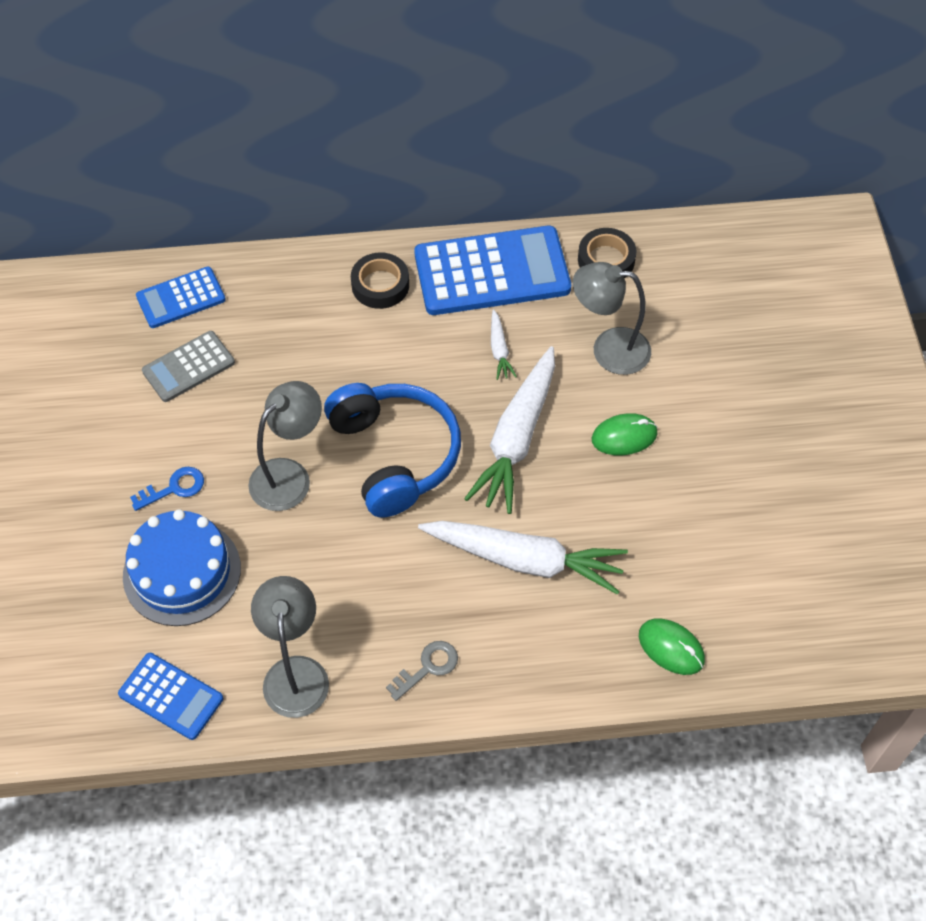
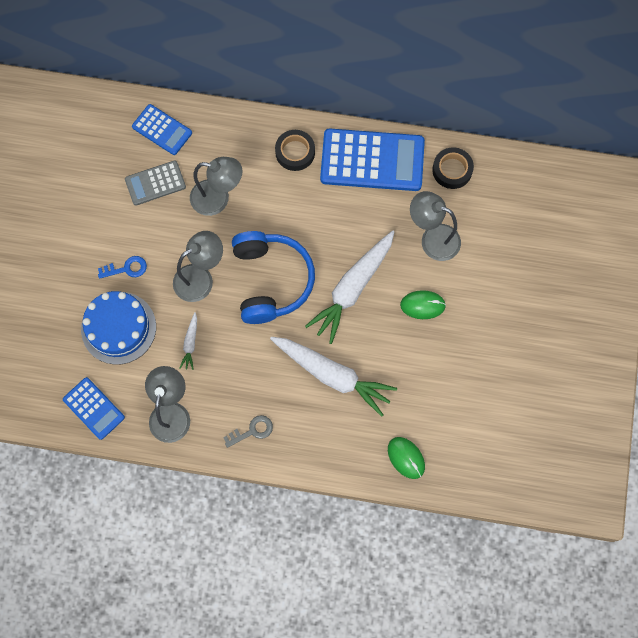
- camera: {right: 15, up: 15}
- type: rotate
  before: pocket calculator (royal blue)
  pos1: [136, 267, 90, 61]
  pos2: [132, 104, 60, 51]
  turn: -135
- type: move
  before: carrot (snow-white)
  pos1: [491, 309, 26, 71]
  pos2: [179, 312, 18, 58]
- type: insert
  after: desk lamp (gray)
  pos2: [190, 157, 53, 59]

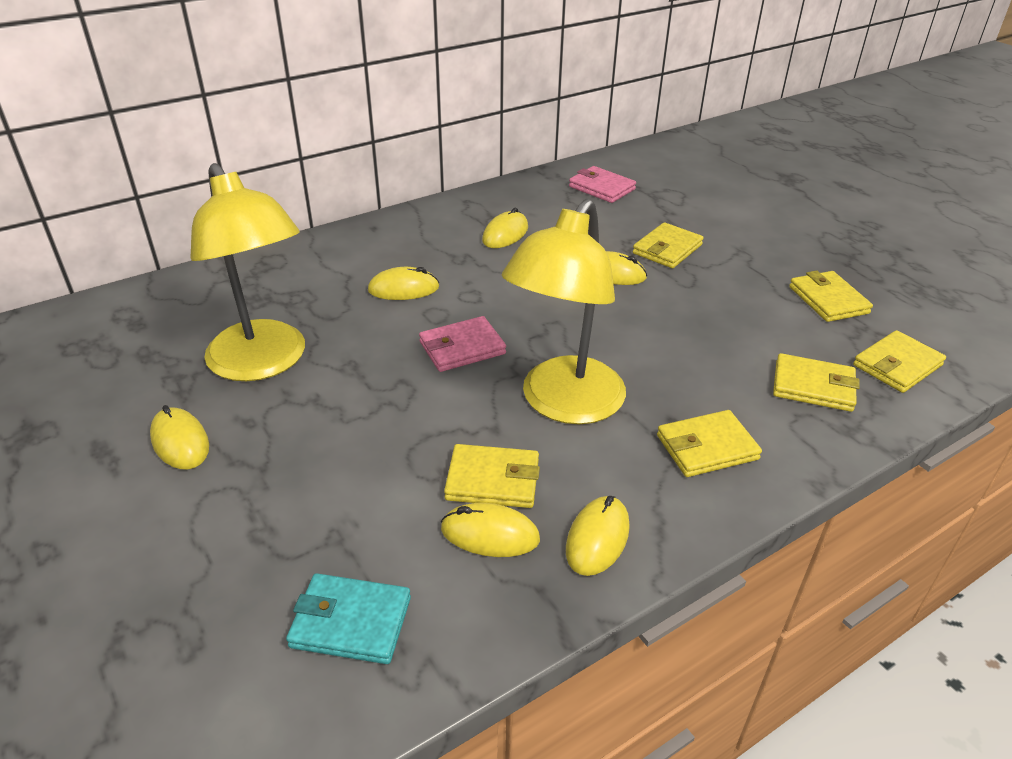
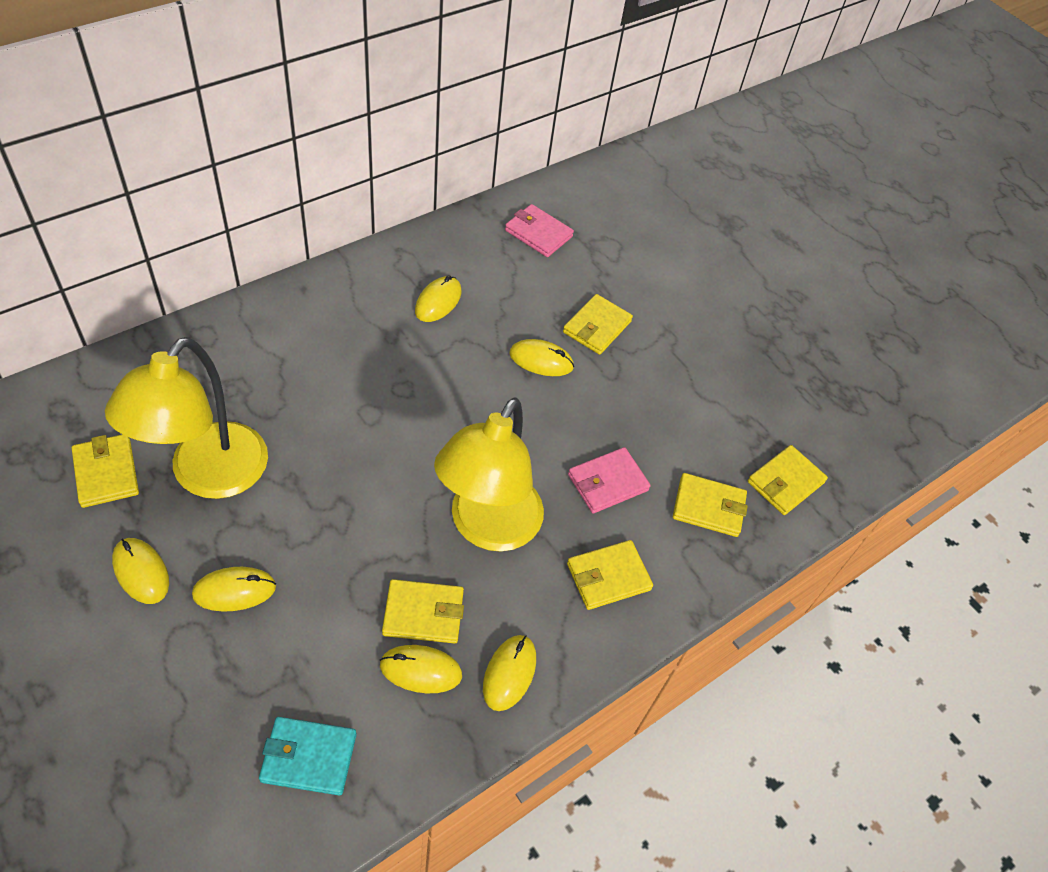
- camera: {right: -10, up: 15}
- type: rotate
  before: desk lamp (yellow)
  pos1: [190, 163, 115, 218]
  pos2: [105, 337, 163, 162]
  turn: 60
- type: move
  before: PC mouse (yellow)
  pos1: [368, 267, 71, 33]
  pos2: [192, 567, 84, 45]
- type: move
  before: wallet (yellow)
  pos1: [789, 270, 84, 52]
  pos2: [72, 434, 67, 74]
- type: move
  before: wallet (rose-pink)
  pos1: [419, 316, 87, 56]
  pos2: [568, 447, 83, 66]

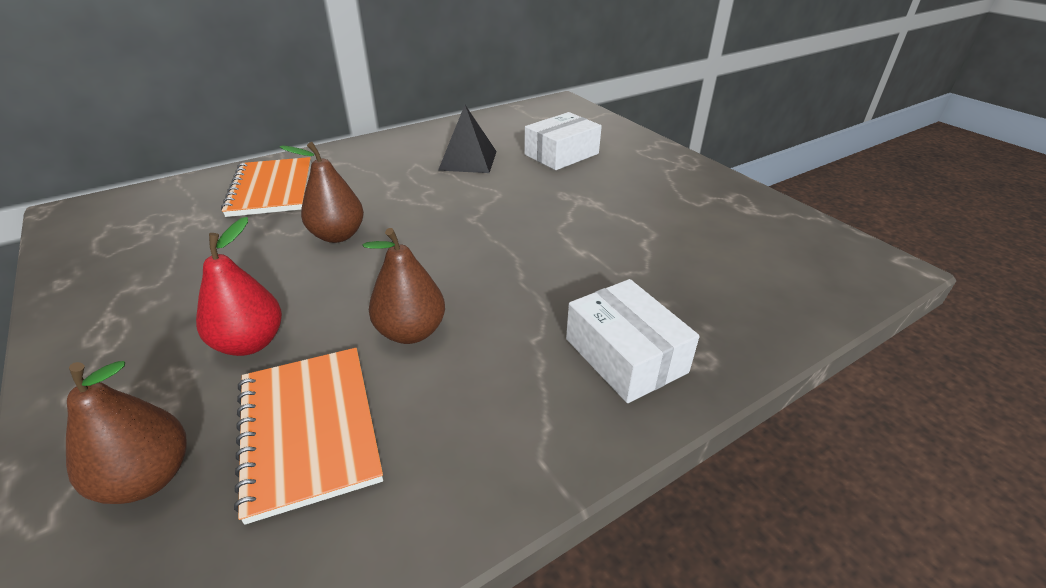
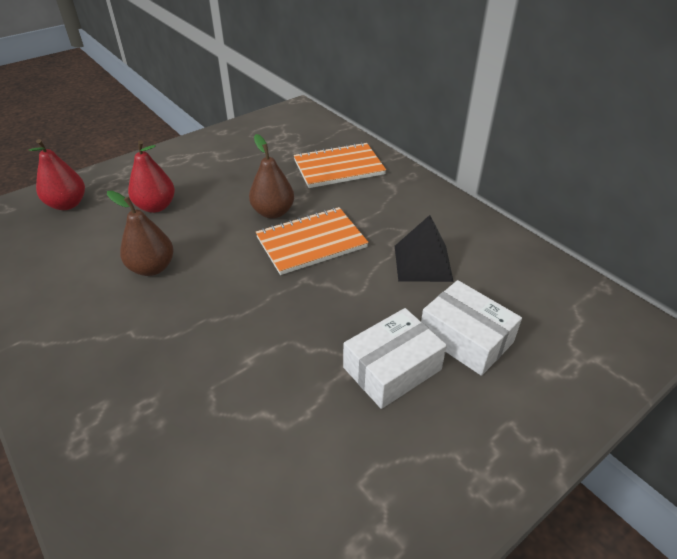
- camera: {right: 85, up: 5}
- type: move
  before: parcel (snow-white)
  pos1: [566, 279, 134, 124]
  pos2: [343, 308, 104, 101]
- type: move
  before: notepad (orange)
  pos1: [234, 348, 149, 177]
  pos2: [256, 207, 113, 68]
- type: recolor
  before: pear (russet)
  after: pear (red)
  pos1: [66, 361, 121, 143]
  pos2: [29, 139, 56, 71]

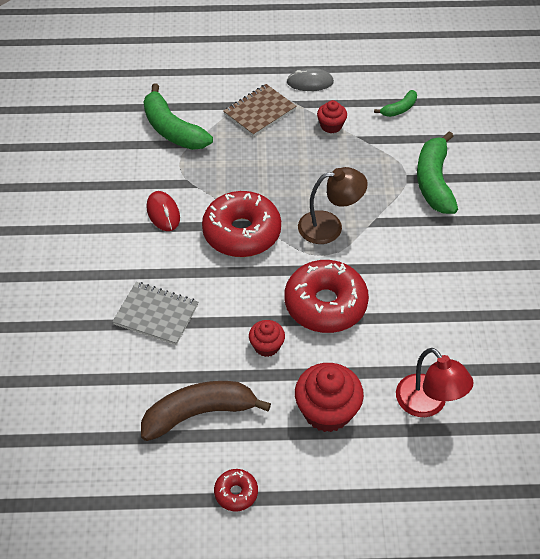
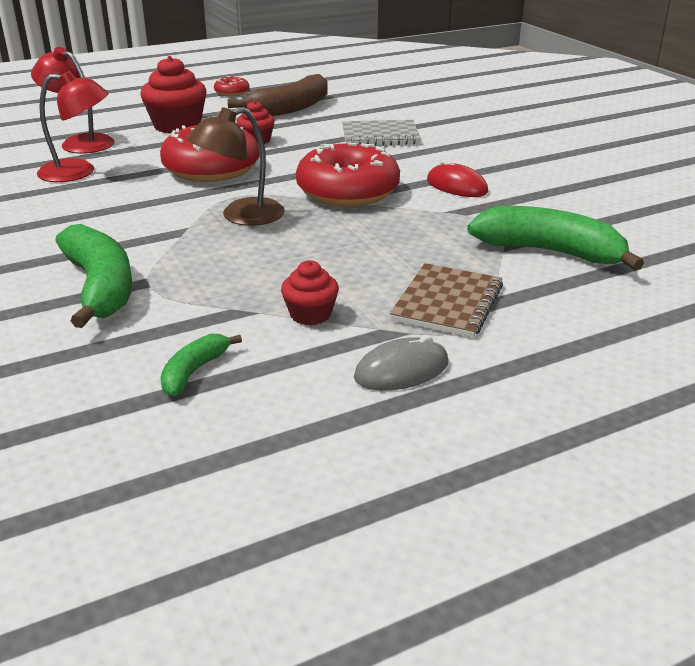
- camera: {right: 155, up: -20}
- type: insert
  after: desk lamp (red)
  pos2: [37, 71, 72, 111]

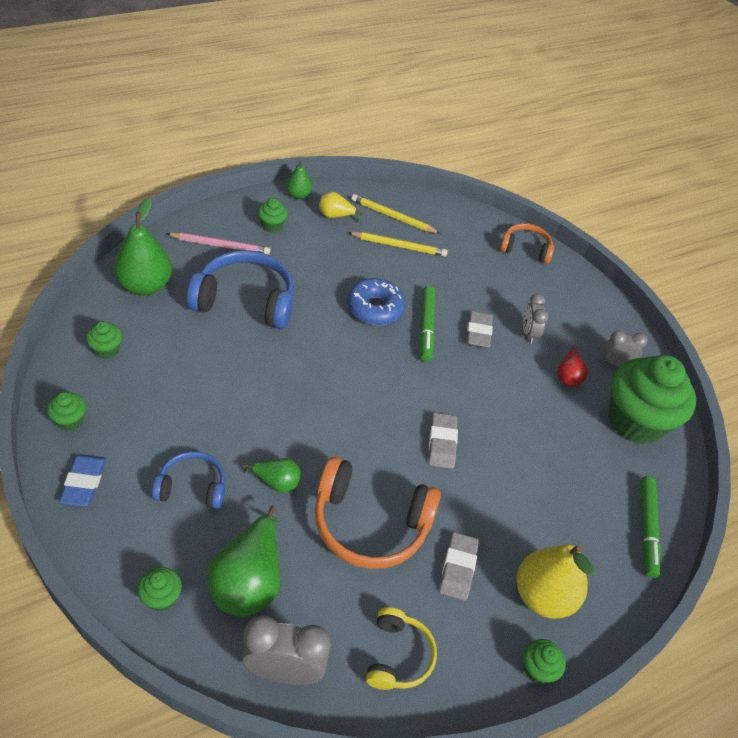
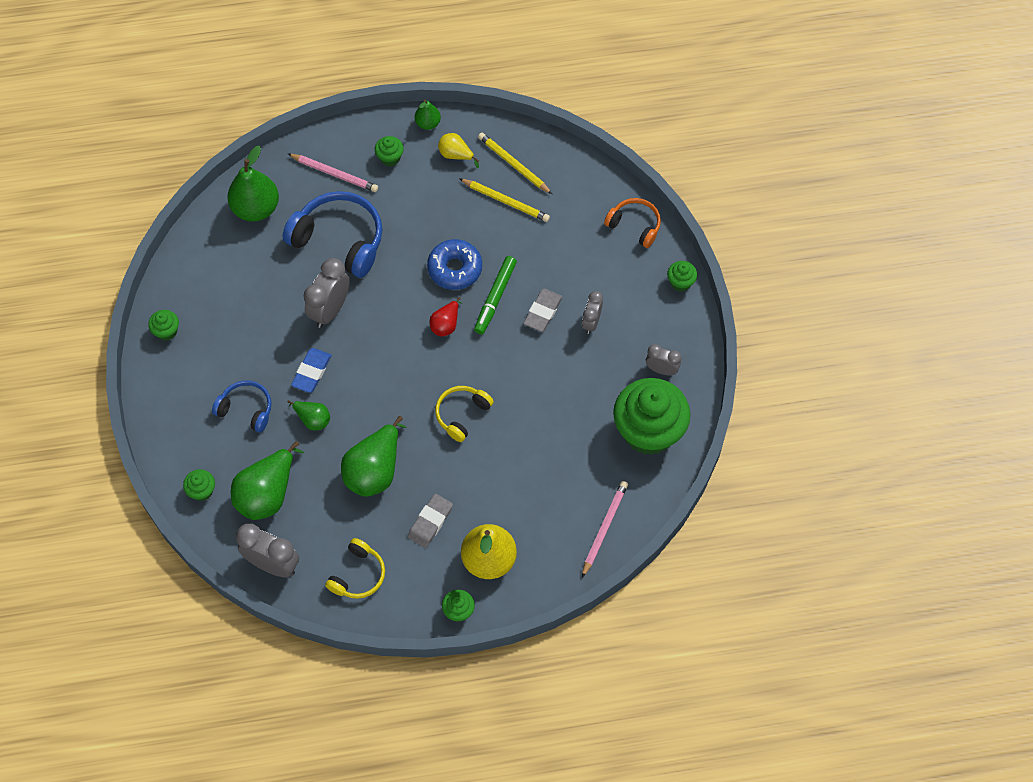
- camera: {right: 25, up: 15}
- type: move
  before: muffin (leaf-green)
  pos1: [86, 321, 36, 38]
  pos2: [667, 261, 30, 31]
- type: move
  before: pear (red)
  pos1: [557, 346, 31, 41]
  pos2: [430, 297, 32, 39]
- type: replace
  before: pencil eraser (gray)
  after: headphones (yellow)
  pos1: [429, 413, 29, 56]
  pos2: [435, 386, 59, 56]
- type: move
  before: pencil eraser (royal blue)
  pos1: [59, 454, 47, 52]
  pos2: [291, 348, 41, 45]
- type: replace
  before: headphones (orange)
  after: pear (leaf-green)
  pos1: [315, 457, 126, 112]
  pos2: [341, 416, 65, 81]
- type: replace
  before: felt pen (leaf-green)
  after: pencil (rose-pink)
  pos1: [640, 476, 21, 102]
  pos2: [582, 481, 46, 97]
- type: insert
  after: bedside clock (gray)
  pos2: [304, 258, 46, 70]

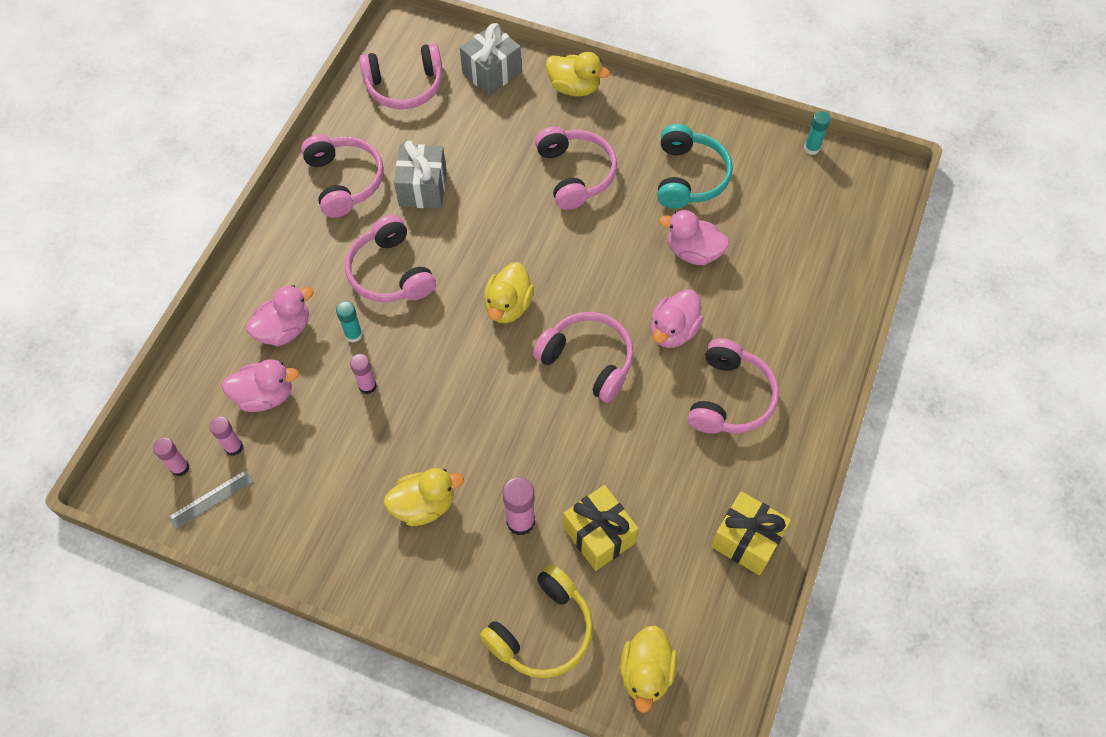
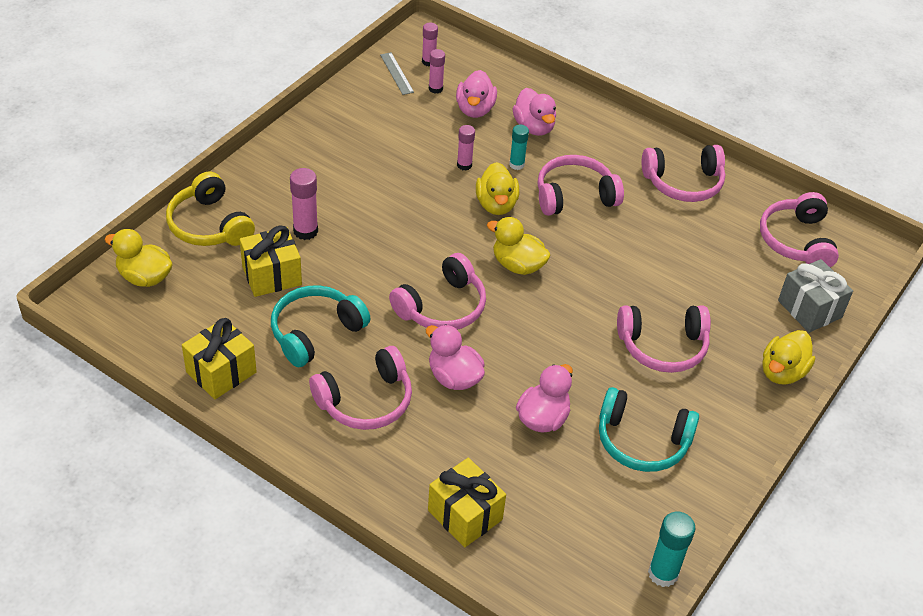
- camera: {right: 100, up: -15}
- type: resize
  before: glue (aqua)
  pos1: [804, 111, 27, 44]
  pos2: [648, 512, 48, 75]
  scale: 1.51
- type: delete
  before: wrapped gift (gray)
  pos1: [394, 140, 53, 69]
- type: rotate
  before: headphones (rose-pink)
  pos1: [688, 338, 91, 96]
  pos2: [309, 346, 103, 84]
  turn: -60
- type: move
  before: duck (yellow)
  pos1: [384, 468, 80, 58]
  pos2: [476, 162, 43, 53]
- type: insert
  after: headphones (aqua)
  pos2: [271, 285, 99, 82]
- type: insert
  after: wrapped gift (yellow)
  pos2: [428, 458, 78, 89]

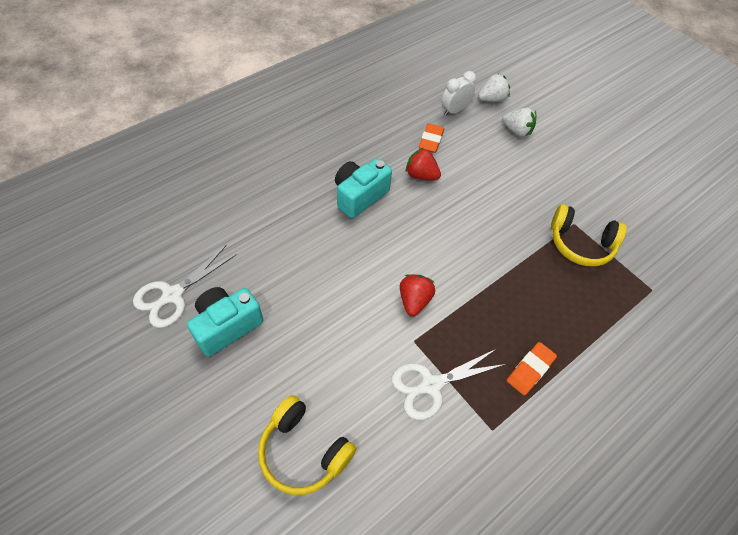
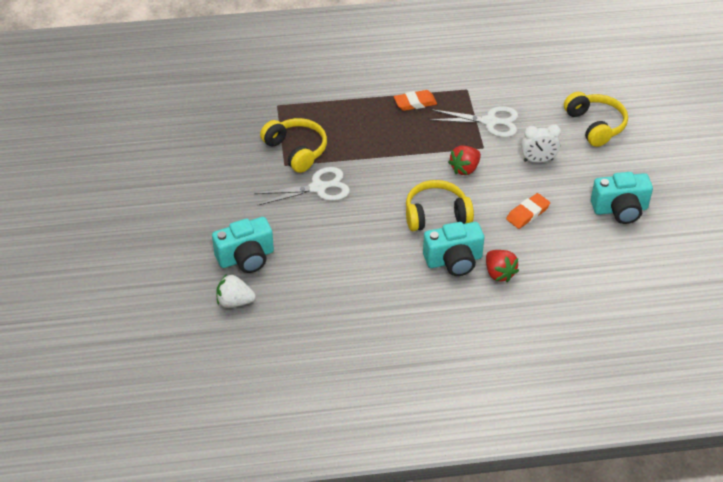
- camera: {right: -145, up: -10}
- type: move
  before: bedside clock (snow-white)
  pos1: [441, 71, 35, 45]
  pos2: [521, 124, 40, 39]
- type: replace
  before: toy strawberry (snow-white)
  after: camera (aqua)
  pos1: [502, 107, 34, 30]
  pos2: [212, 217, 62, 56]
- type: move
  before: pencil eraser (orange)
  pos1: [419, 123, 25, 30]
  pos2: [506, 193, 44, 36]
- type: move
  before: toy strawberry (red)
  pos1: [406, 148, 35, 32]
  pos2: [486, 250, 33, 32]
- type: move
  before: scissors (snow-white)
  pos1: [133, 245, 104, 83]
  pos2: [254, 167, 96, 38]
- type: insert
  after: headphones (yellow)
  pos2: [406, 180, 68, 51]

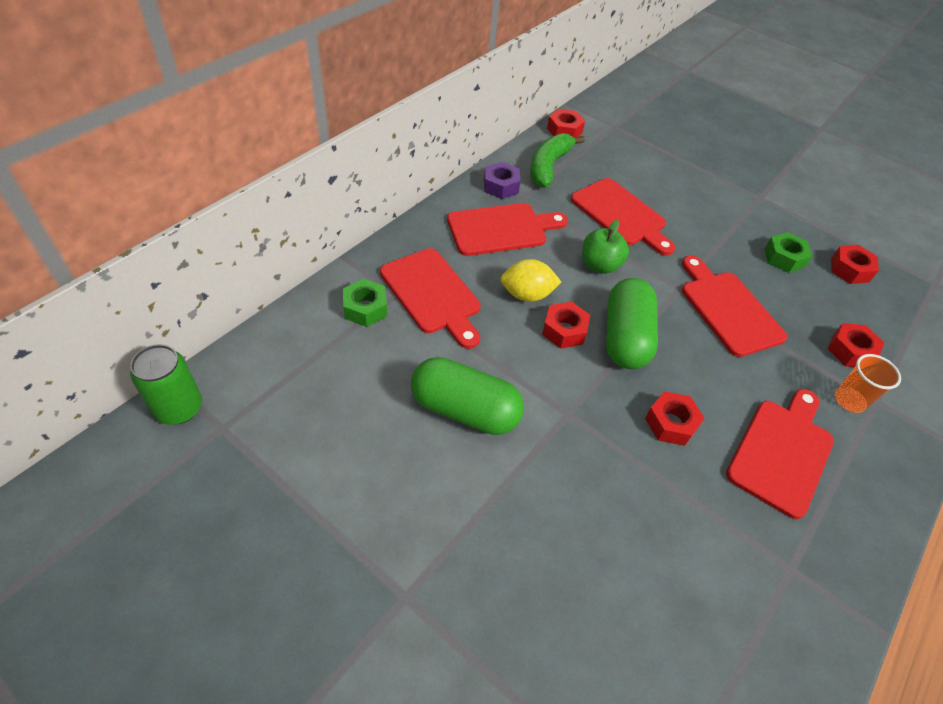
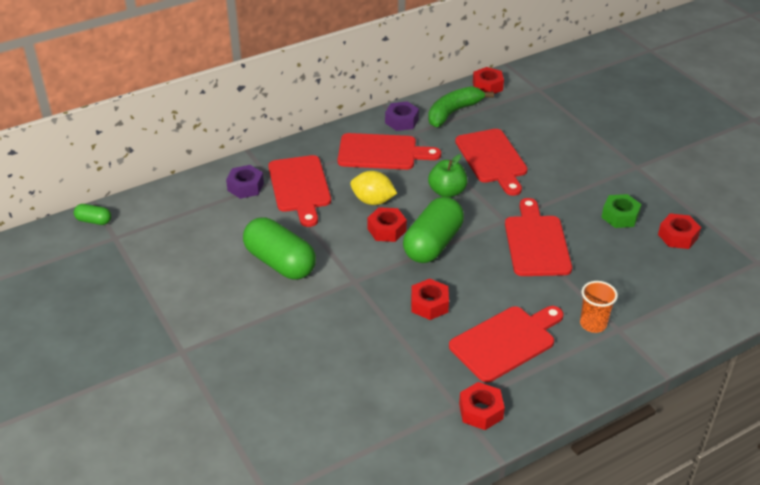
- camera: {right: 25, up: -10}
- type: recolor
  before: nut (leaf-green)
  after: nut (royal purple)
  pos1: [343, 279, 44, 48]
  pos2: [226, 165, 38, 34]
- type: move
  before: nut (red)
  pos1: [827, 323, 57, 44]
  pos2: [459, 382, 46, 48]
- type: replace
  before: can (leaf-green)
  after: pill (leaf-green)
  pos1: [130, 344, 72, 81]
  pos2: [74, 204, 37, 21]

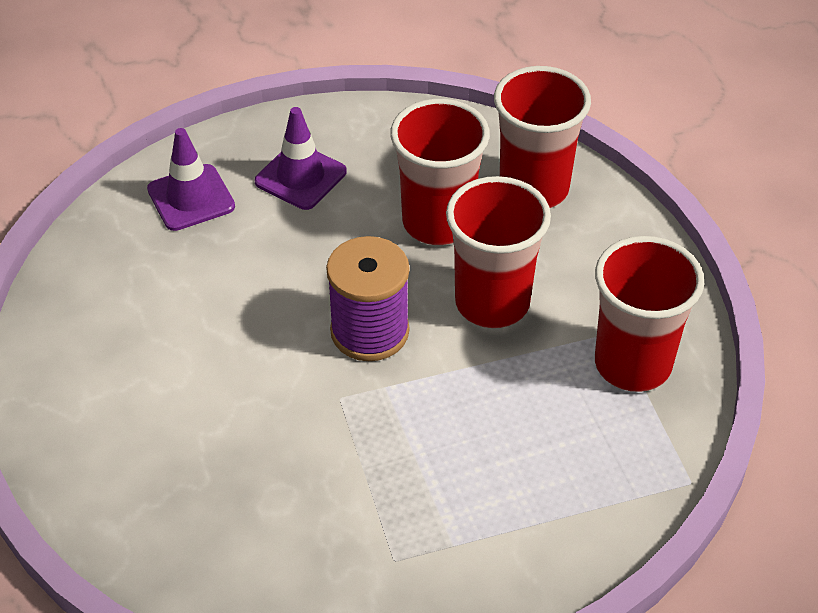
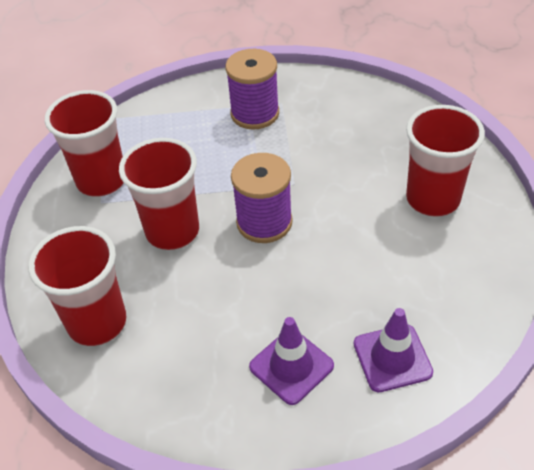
- camera: {right: -165, up: 0}
- type: move
  before: cup (red)
  pos1: [390, 99, 100, 146]
  pos2: [406, 105, 79, 112]
- type: insert
  after: bobbin (royal purple)
  pos2: [225, 49, 54, 81]

